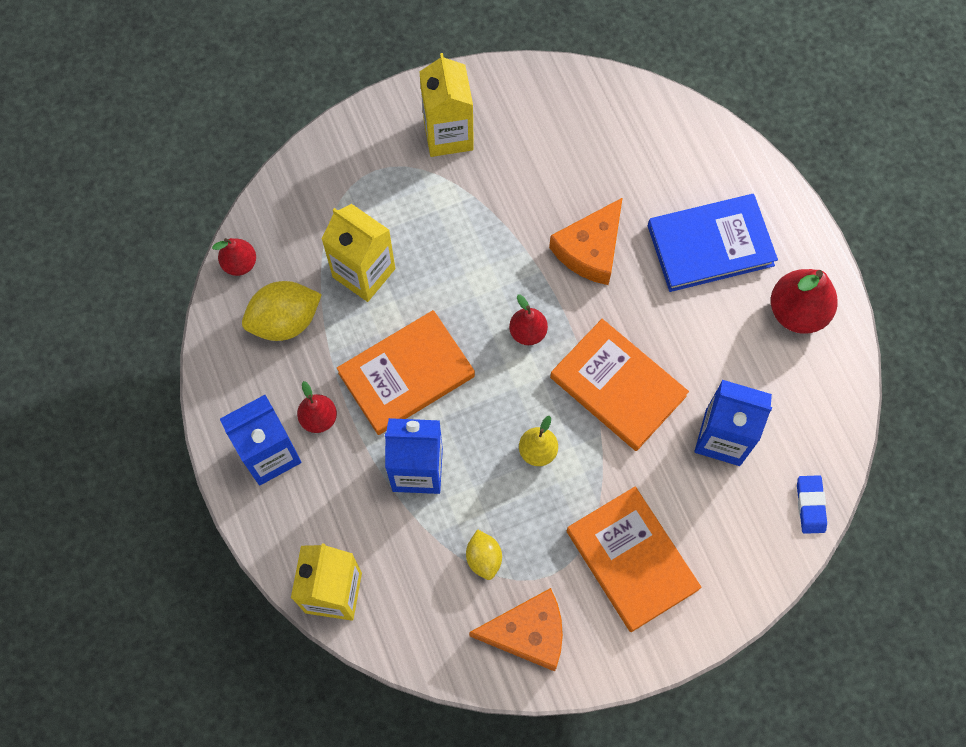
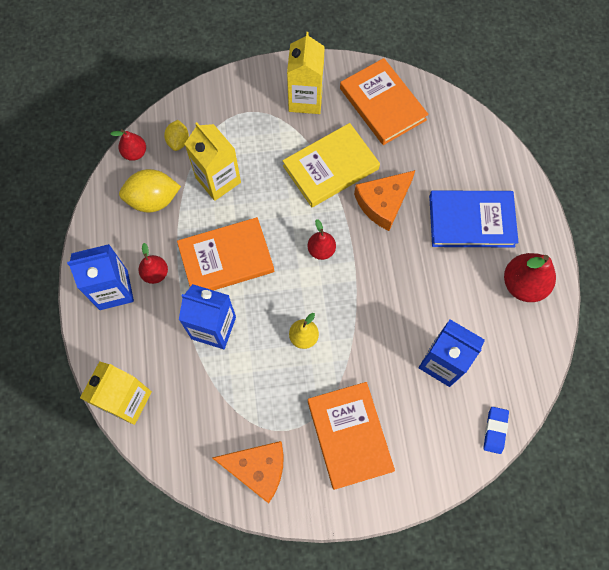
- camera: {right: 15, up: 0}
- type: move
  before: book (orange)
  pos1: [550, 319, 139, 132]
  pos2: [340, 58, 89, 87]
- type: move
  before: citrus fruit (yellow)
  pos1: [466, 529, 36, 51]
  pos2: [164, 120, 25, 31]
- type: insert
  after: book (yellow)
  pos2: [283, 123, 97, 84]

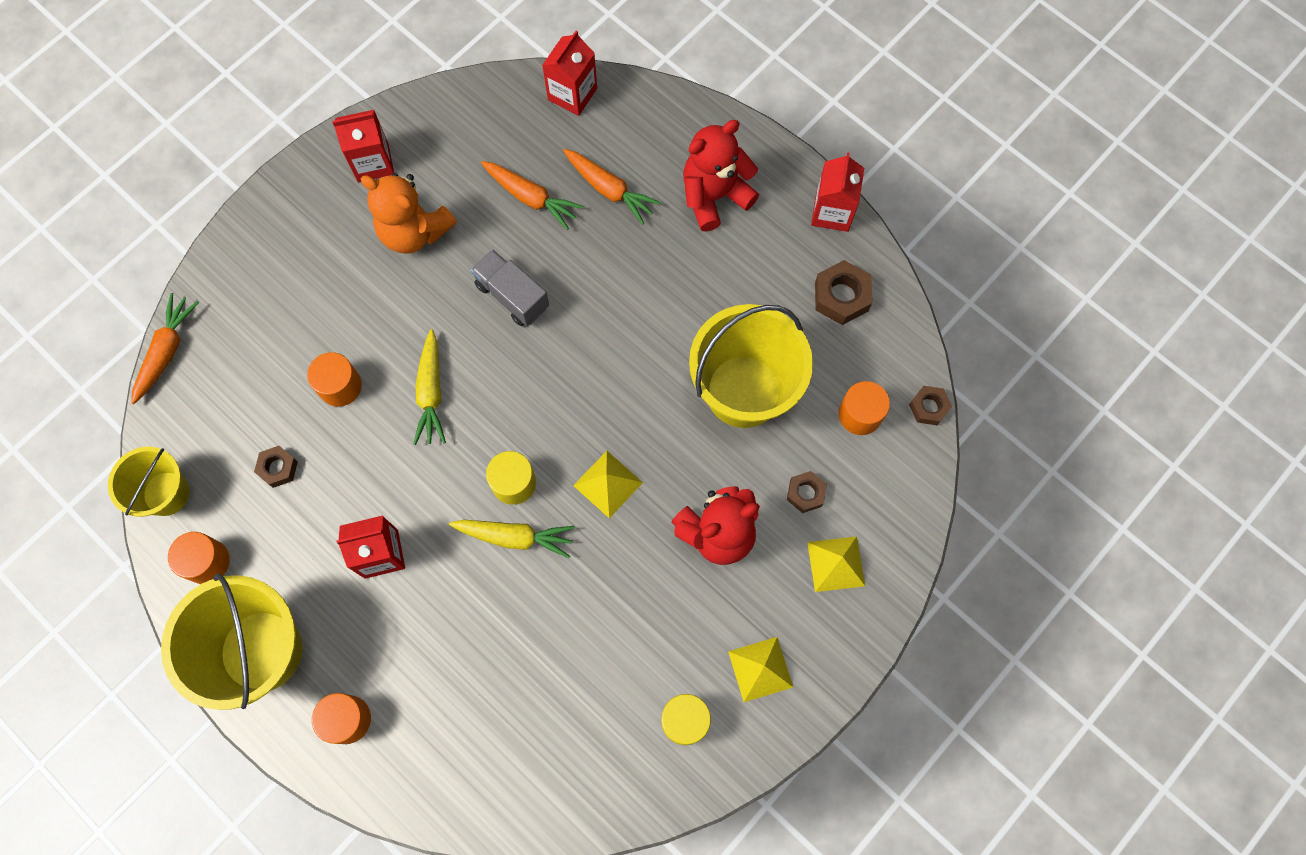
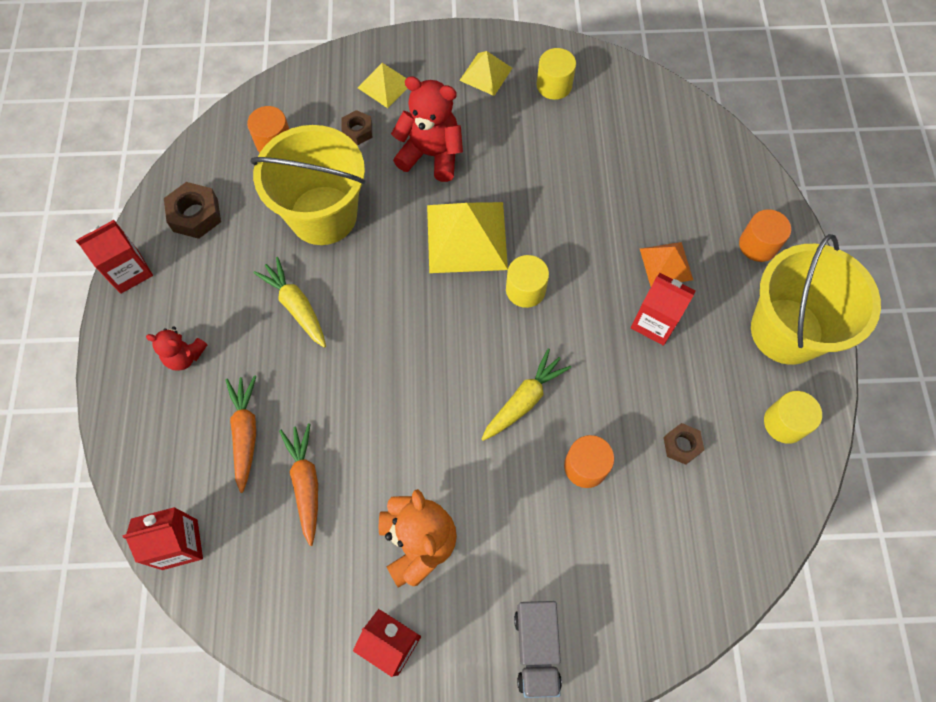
- camera: {right: -135, up: -5}
- type: resize
  before: teddy (red)
  pos1: [683, 120, 76, 111]
  pos2: [146, 326, 61, 45]
  scale: 0.58
- type: move
  before: toy truck (gray)
  pos1: [471, 249, 78, 77]
  pos2: [514, 601, 48, 97]
- type: delete
  before: carrot (orange)
  pos1: [131, 293, 68, 111]
- type: delete
  before: nut (russet)
  pos1: [909, 386, 43, 39]
- type: delete
  before: pail (yellow)
  pos1: [108, 446, 82, 71]
- type: resize
  before: pyramid shape (yellow)
  pos1: [573, 451, 70, 67]
  pos2: [427, 202, 81, 71]
  scale: 1.79
- type: move
  before: carrot (yellow)
  pos1: [449, 520, 126, 38]
  pos2: [253, 257, 73, 91]
- type: recolor
  before: cylinder (orange)
  after: cylinder (yellow)
  pos1: [168, 532, 62, 52]
  pos2: [764, 391, 58, 53]
- type: insert
  after: pyramid shape (orange)
  pos2: [640, 242, 53, 45]

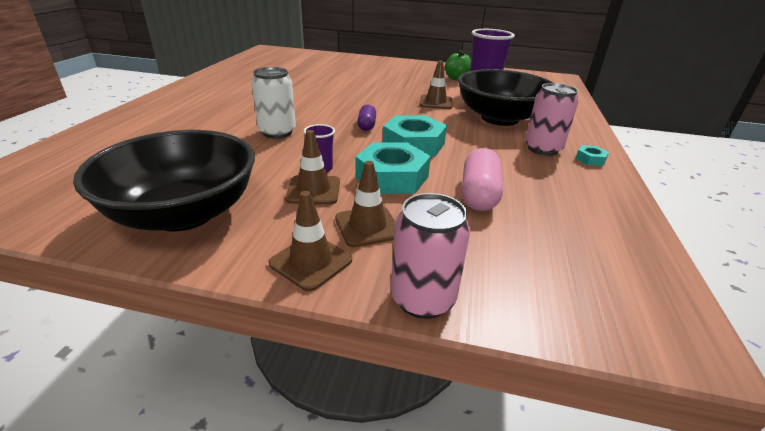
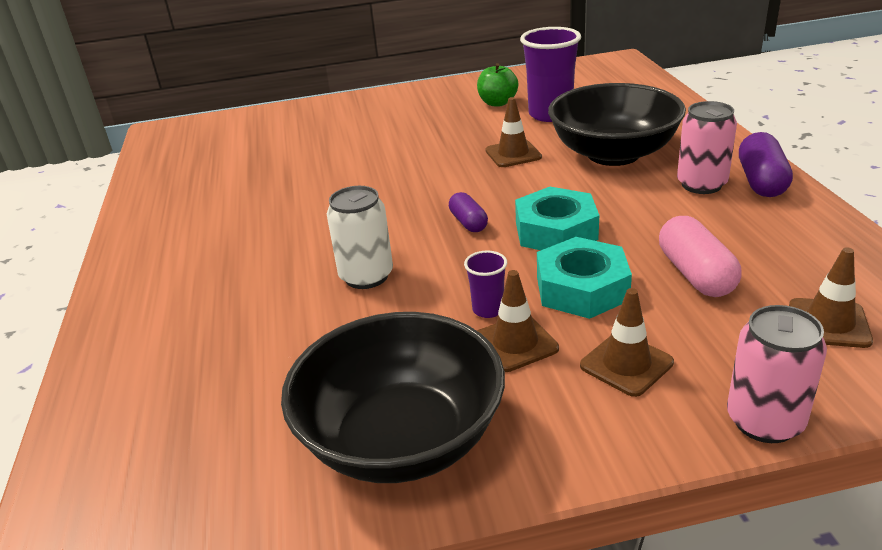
- camera: {right: -20, up: 0}
- type: replace
  before: nut (aqua)
  after: pill (royal purple)
  pos1: [576, 145, 33, 21]
  pos2: [739, 132, 54, 65]
- type: move
  before: road cone (russet)
  pos1: [268, 191, 84, 100]
  pos2: [789, 247, 84, 101]

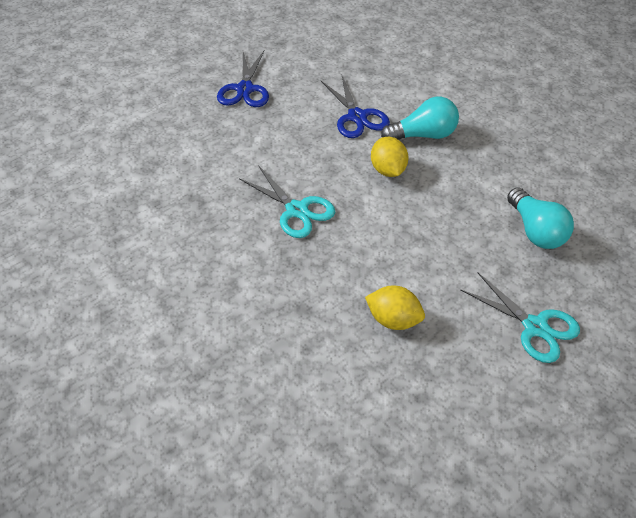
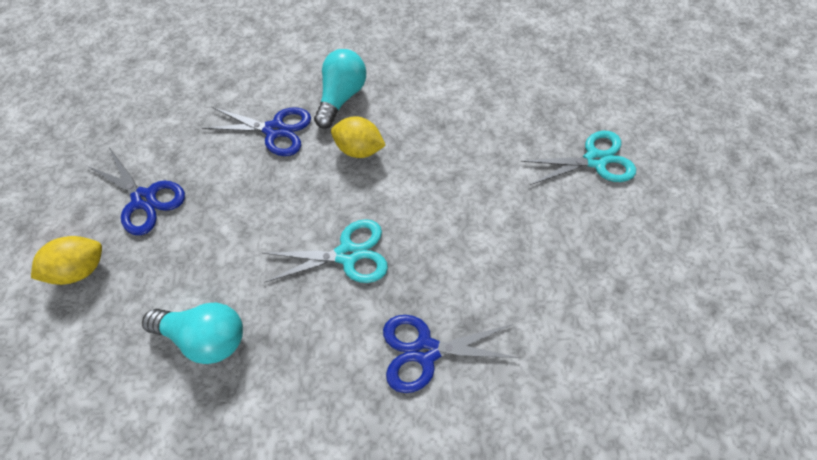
- camera: {right: -55, up: 15}
- type: move
  before: light bulb (aqua)
  pos1: [507, 187, 67, 62]
  pos2: [142, 303, 101, 61]
- type: move
  before: citrus fruit (yellow)
  pos1: [365, 286, 60, 44]
  pos2: [31, 236, 71, 49]
- type: insert
  after: scissors (royal blue)
  pos2: [383, 315, 136, 78]

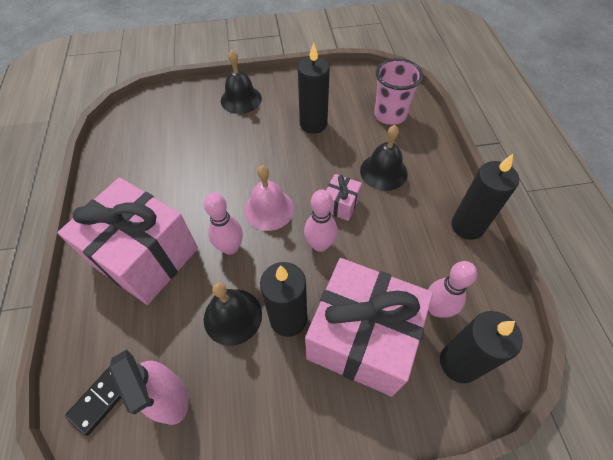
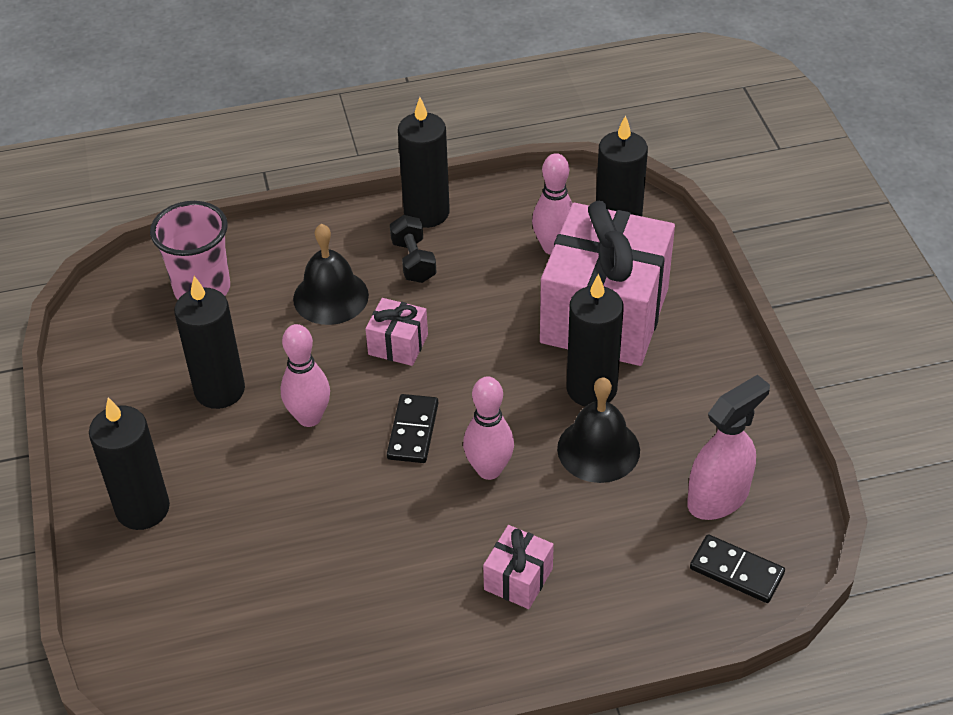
- camera: {right: -95, up: -10}
- type: replace
  before: bell (jet-black)
  after: candle (jet-black)
  pos1: [221, 50, 41, 64]
  pos2: [89, 397, 81, 133]
- type: replace
  before: bell (rose-pink)
  after: domino (jet-black)
  pos1: [244, 165, 50, 66]
  pos2: [387, 394, 51, 69]
- type: resize
  before: wrapped gift (rose-pink)
  pos1: [57, 177, 141, 128]
  pos2: [483, 525, 71, 84]
  scale: 0.42
- type: move
  before: skittle (rose-pink)
  pos1: [304, 190, 33, 62]
  pos2: [281, 324, 49, 103]
- type: insert
  after: dumbbell (jet-black)
  pos2: [390, 215, 47, 68]

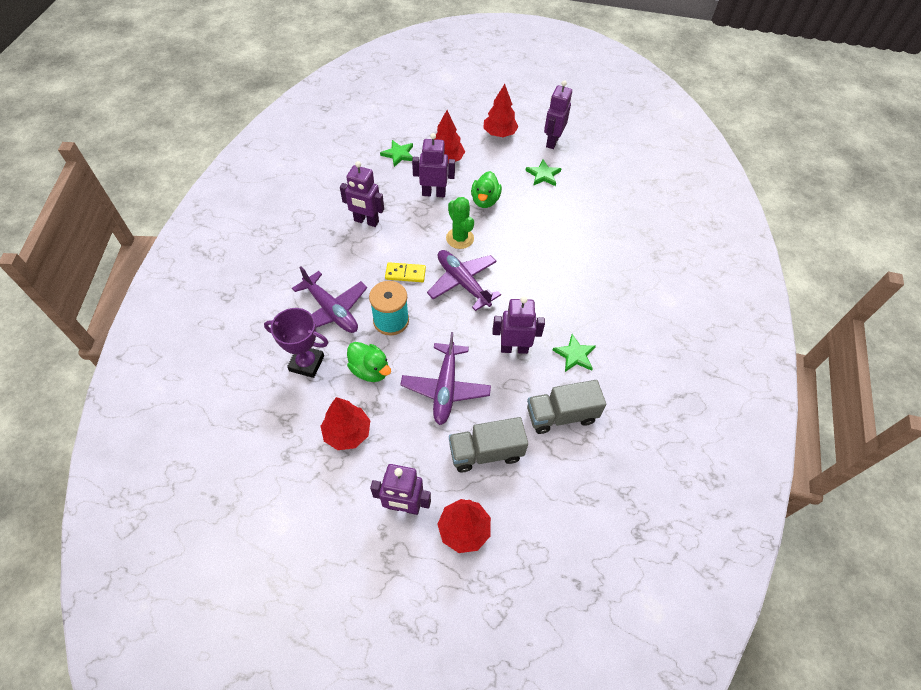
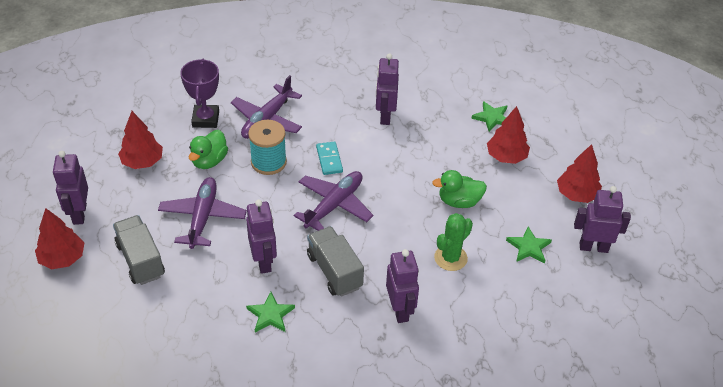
- camera: {right: 75, up: -10}
- type: move
  before: robot figure (royal purple)
  pos1: [412, 133, 43, 64]
  pos2: [386, 249, 33, 74]
- type: move
  before: prickly plant (leaf-green)
  pos1: [446, 197, 28, 52]
  pos2: [434, 213, 39, 58]
- type: recolor
  before: domino (yellow)
  after: domino (aqua)
  pos1: [385, 262, 41, 20]
  pos2: [316, 142, 27, 33]
- type: rotate
  before: aeroplane (royal purple)
  pos1: [400, 332, 91, 93]
  pos2: [158, 177, 89, 72]
  turn: 105
- type: move
  before: toy truck (gray)
  pos1: [527, 380, 79, 54]
  pos2: [307, 226, 57, 71]

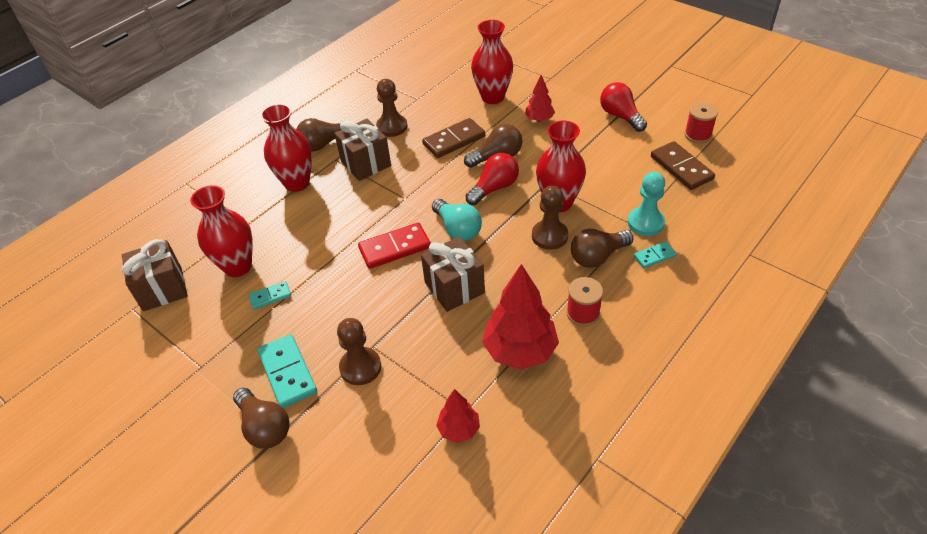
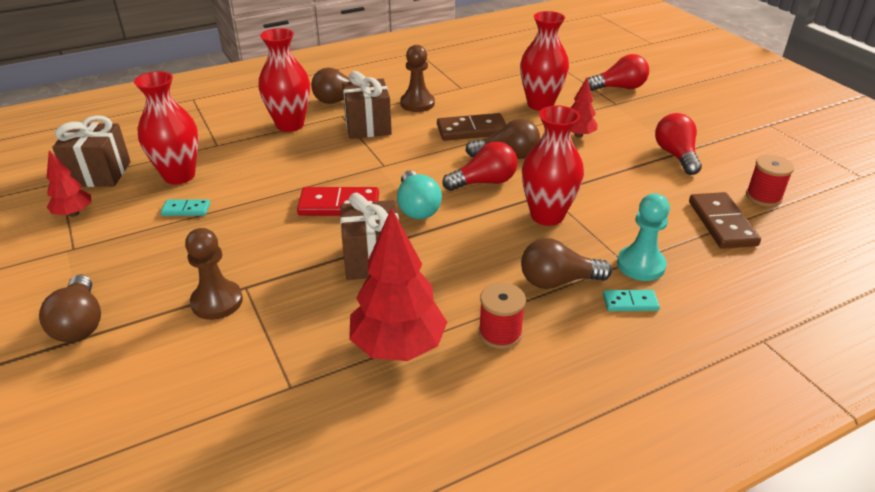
- camera: {right: 20, up: -10}
- type: delete
  before: chess pawn (russet)
  pos1: [532, 185, 36, 65]
- type: delete
  before: domino (aqua)
  pos1: [257, 334, 60, 74]
- type: move
  before: toy tree (red)
  pos1: [436, 389, 44, 54]
  pos2: [46, 151, 45, 66]
- type: insert
  after: light bulb (red)
  pos2: [587, 54, 62, 37]

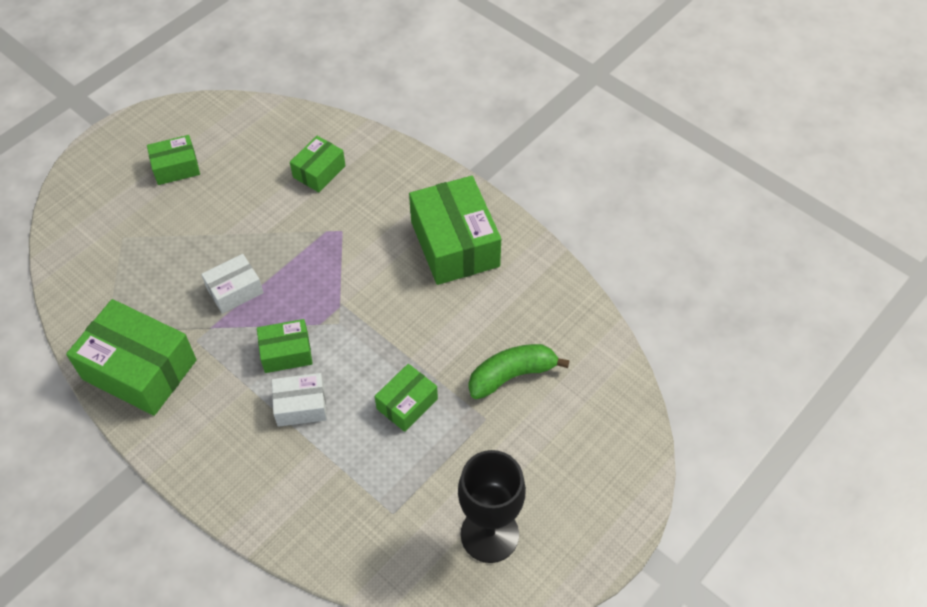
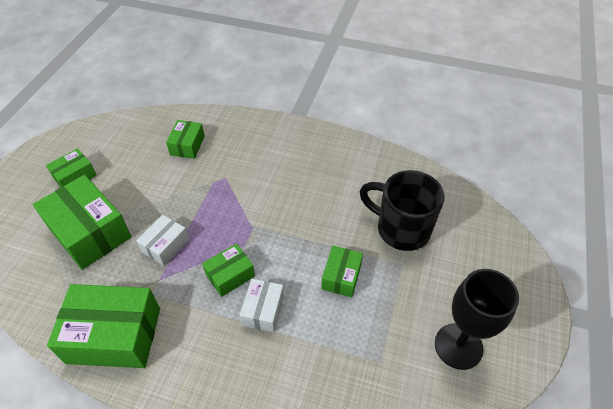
- camera: {right: -25, up: -5}
- type: move
  before: parcel (leaf-green)
  pos1: [409, 176, 92, 109]
  pos2: [33, 175, 99, 95]
- type: replace
  before: toy banana (leaf-green)
  after: mug (jet-black)
  pos1: [469, 344, 101, 55]
  pos2: [359, 170, 86, 81]
- type: rotate
  before: parcel (snow-white)
  pos1: [272, 373, 55, 54]
  pos2: [240, 279, 44, 53]
  turn: -45

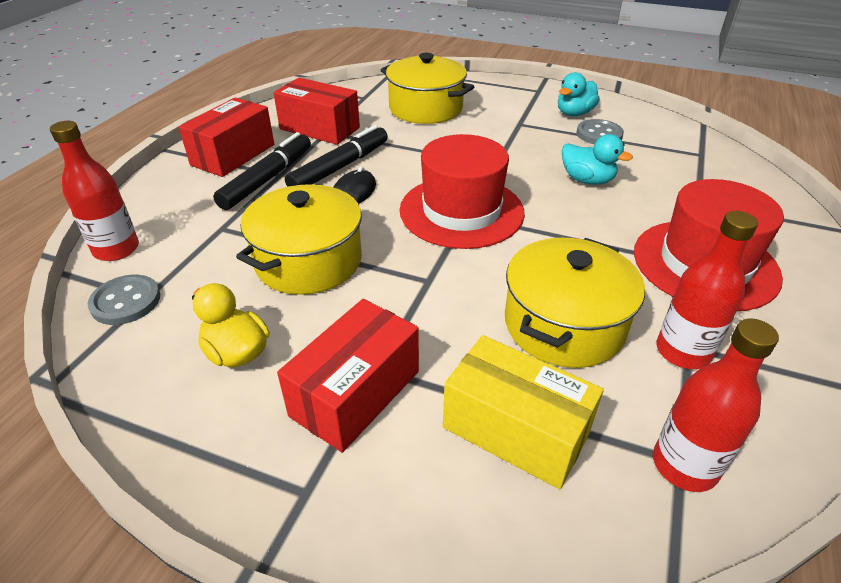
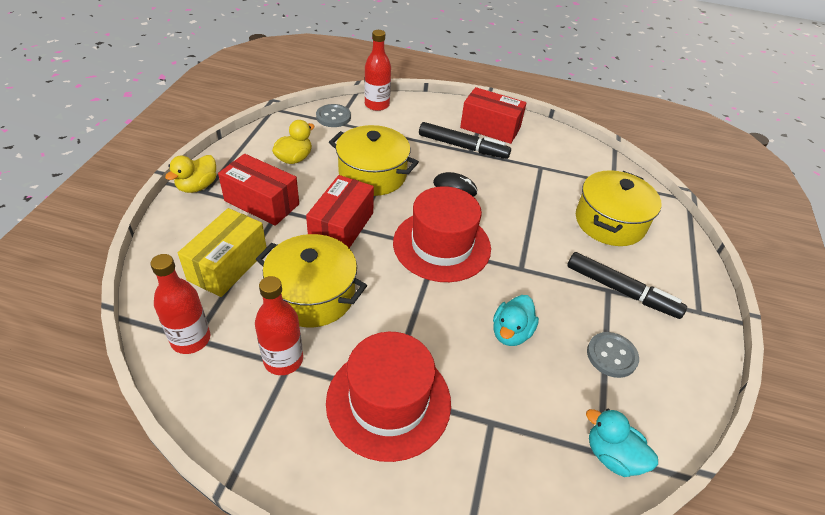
- camera: {right: 80, up: 5}
- type: move
  before: duck (aqua)
  pos1: [558, 72, 42, 44]
  pos2: [586, 409, 72, 68]
- type: move
  before: parcel (red)
  pos1: [273, 78, 87, 67]
  pos2: [306, 175, 68, 73]
- type: move
  before: felt pen (jet-black)
  pos1: [285, 125, 103, 62]
  pos2: [567, 252, 120, 67]
- type: insert
  after: duck (yellow)
  pos2: [165, 155, 51, 38]

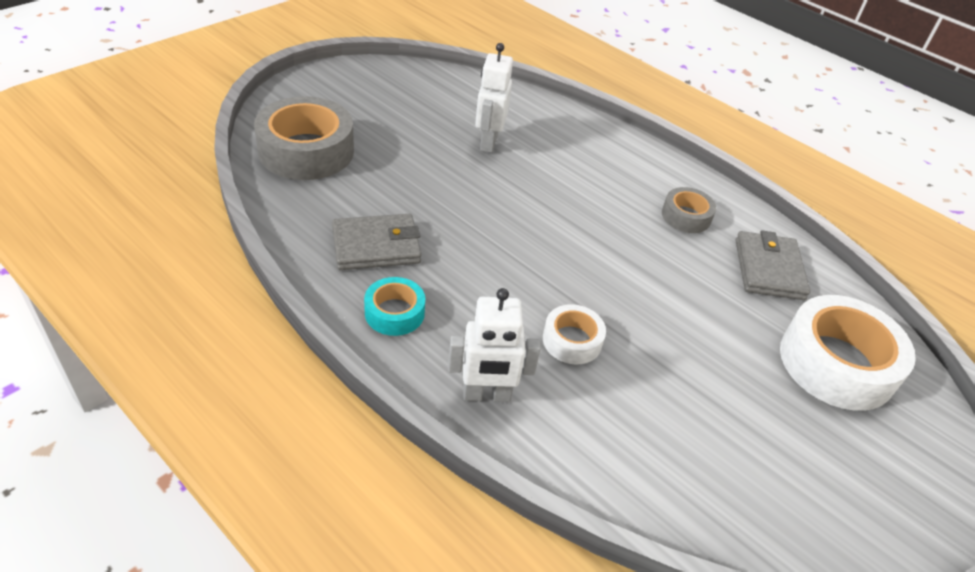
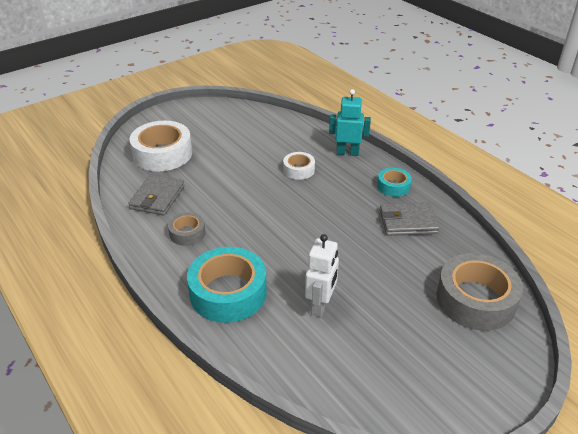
- camera: {right: -165, up: -5}
- type: recolor
  before: robot figure (snow-white)
  after: robot figure (aqua)
  pos1: [448, 288, 93, 114]
  pos2: [329, 89, 42, 67]
- type: insert
  after: tape (aqua)
  pos2: [187, 247, 80, 76]

